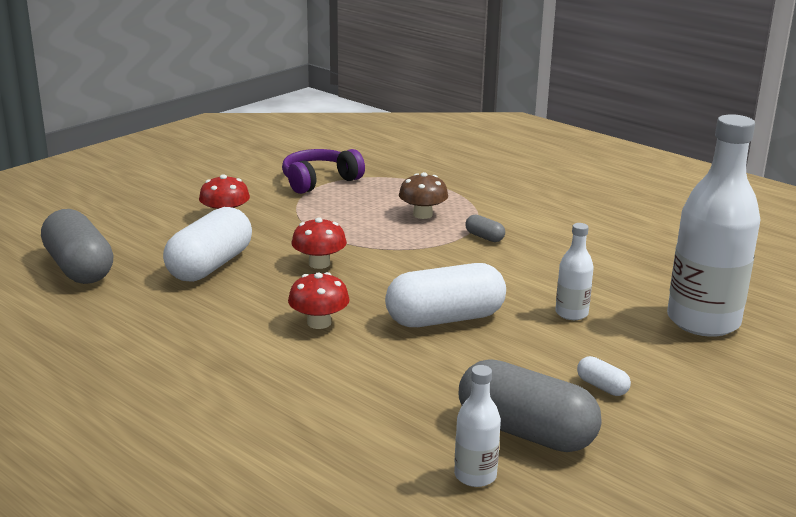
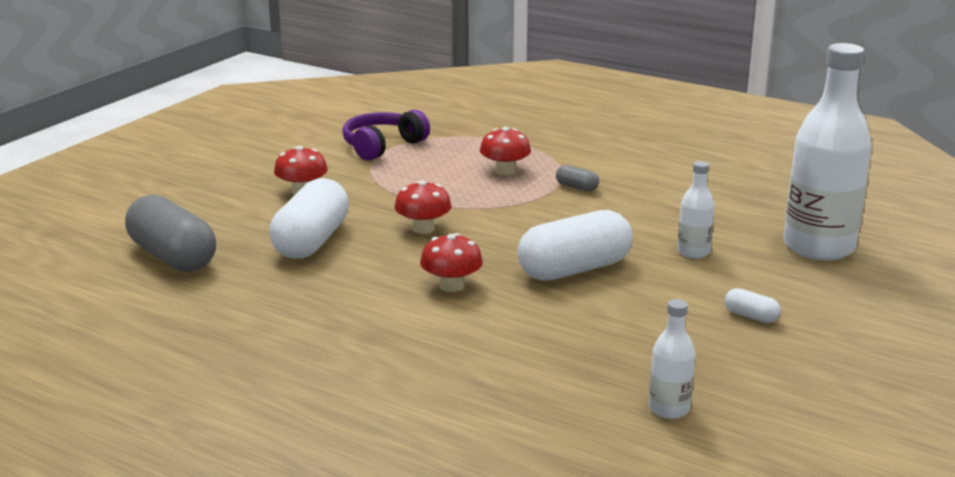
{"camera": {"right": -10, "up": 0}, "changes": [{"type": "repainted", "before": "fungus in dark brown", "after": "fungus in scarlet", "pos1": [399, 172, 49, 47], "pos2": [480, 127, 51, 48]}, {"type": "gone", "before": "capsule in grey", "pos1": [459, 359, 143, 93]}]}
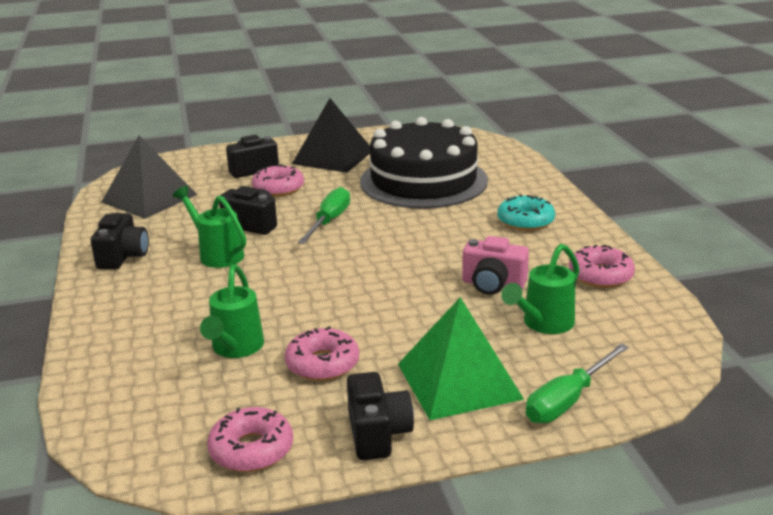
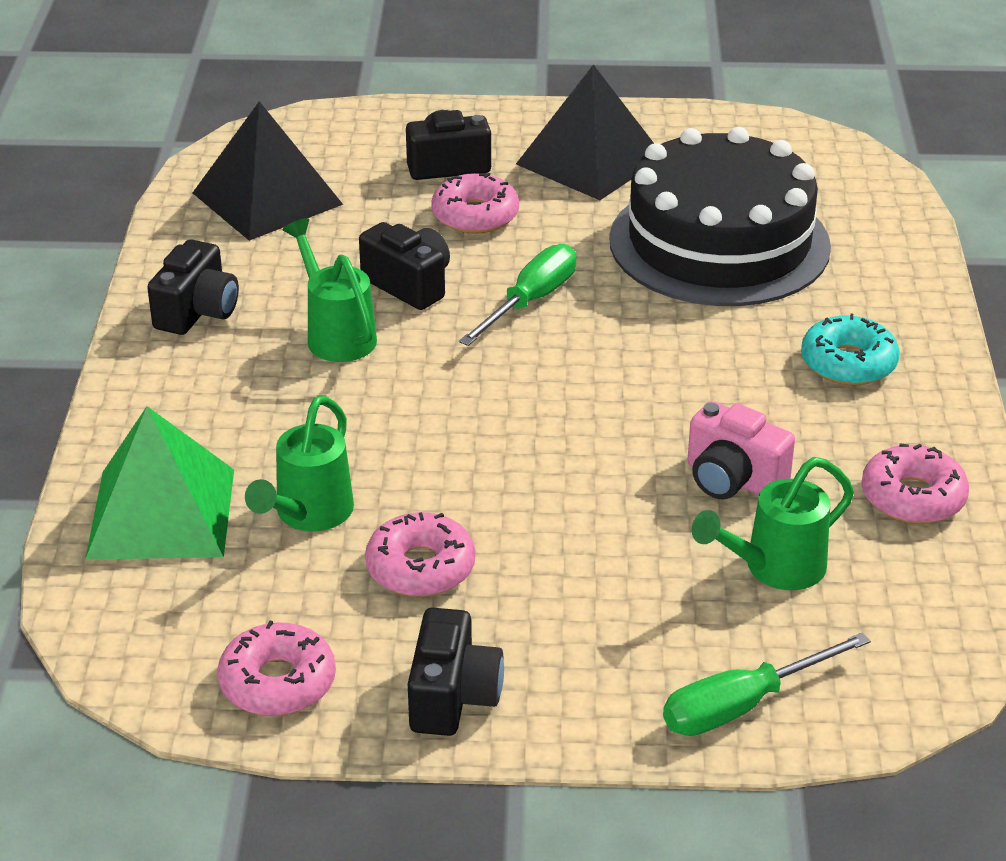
{"camera": {"right": 15, "up": 10}, "changes": [{"type": "shifted", "before": "pyramid shape in green", "pos1": [398, 297, 126, 123], "pos2": [85, 406, 149, 154]}]}
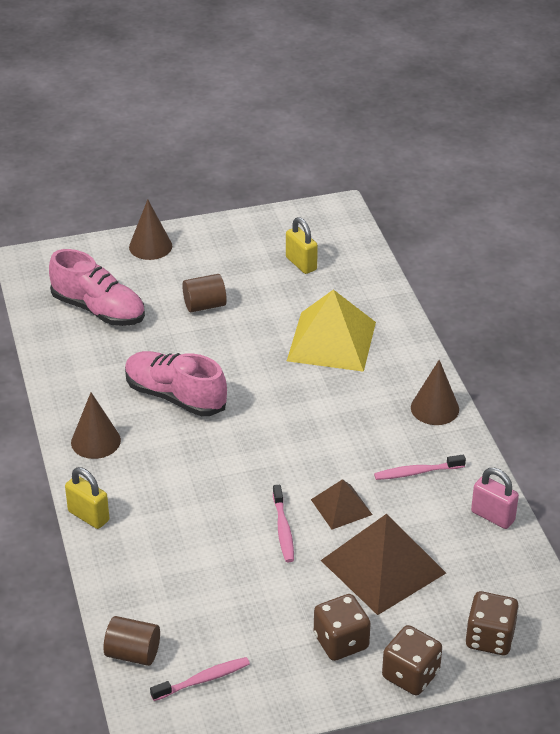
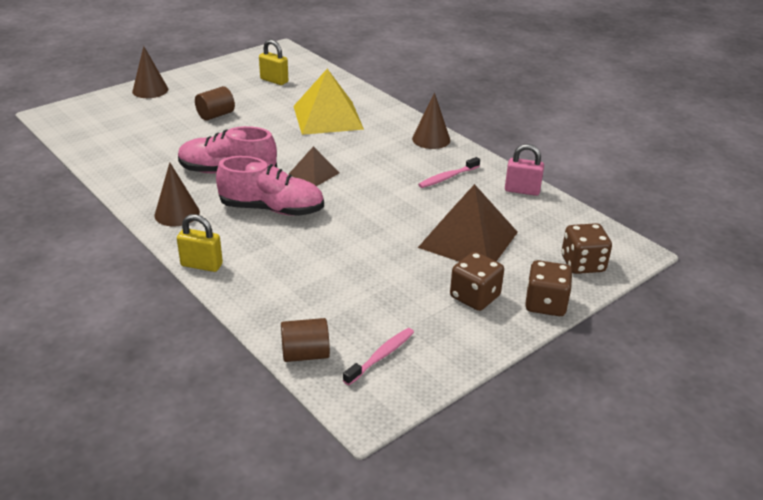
{"camera": {"right": -25, "up": -5}, "changes": [{"type": "shifted", "before": "shoe in rosy", "pos1": [49, 249, 96, 77], "pos2": [216, 156, 108, 60]}, {"type": "shifted", "before": "pyramid shape in dark brown", "pos1": [311, 479, 61, 50], "pos2": [289, 146, 50, 40]}, {"type": "gone", "before": "dental brush in rosy", "pos1": [273, 485, 21, 77]}]}
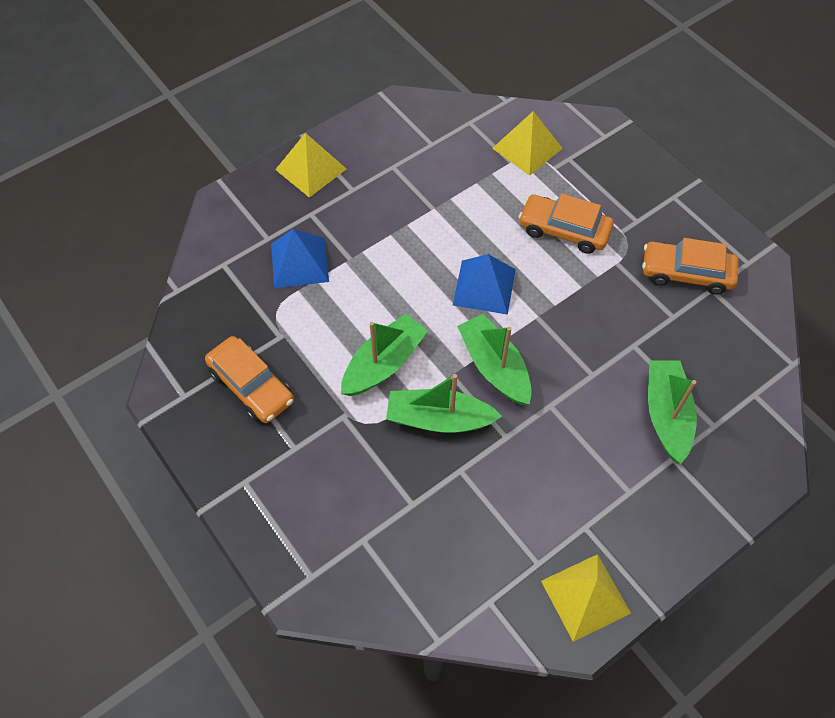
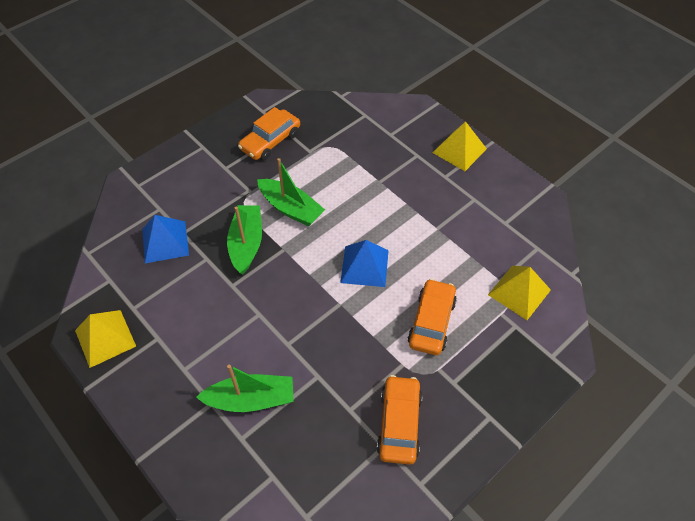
{"camera": {"right": 85, "up": -5}, "changes": [{"type": "shifted", "before": "pyramid shape in cobalt", "pos1": [271, 229, 58, 59], "pos2": [142, 215, 47, 48]}, {"type": "gone", "before": "boat in green", "pos1": [457, 314, 75, 91]}]}
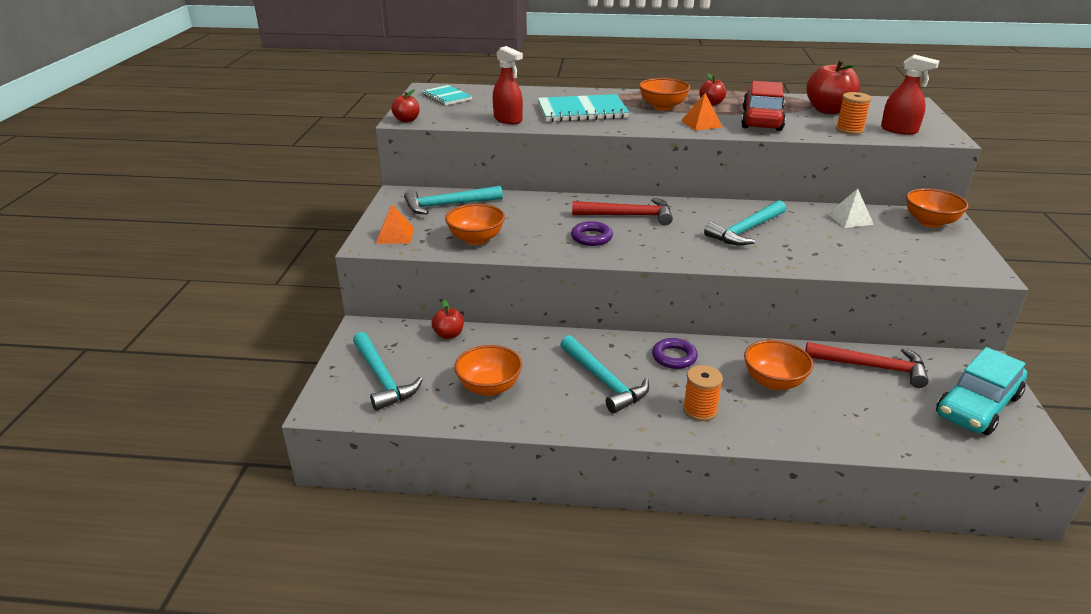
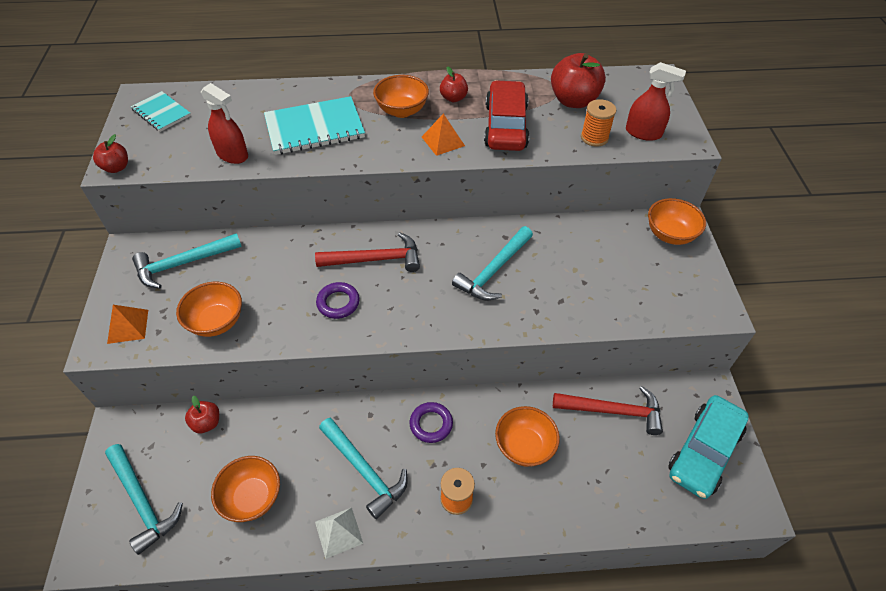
{"camera": {"right": -10, "up": 20}, "changes": [{"type": "shifted", "before": "pyramid shape in pure white", "pos1": [828, 189, 46, 39], "pos2": [315, 508, 48, 51]}]}
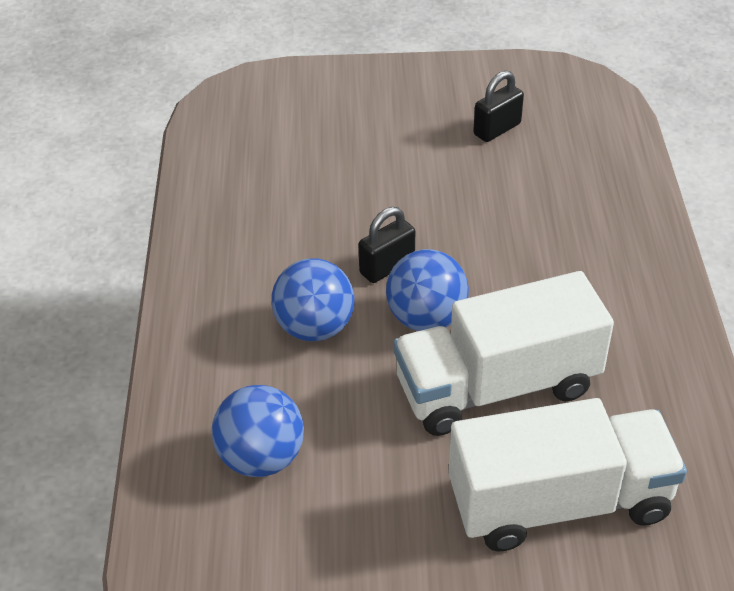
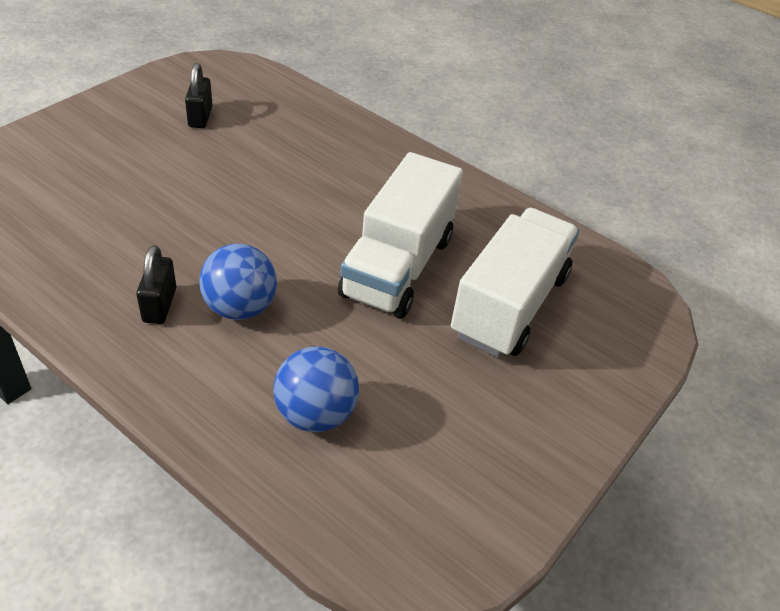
{"camera": {"right": -55, "up": 0}, "changes": [{"type": "shifted", "before": "lock in black", "pos1": [359, 207, 56, 76], "pos2": [136, 245, 40, 79]}, {"type": "gone", "before": "sphere in cobalt", "pos1": [386, 249, 83, 82]}]}
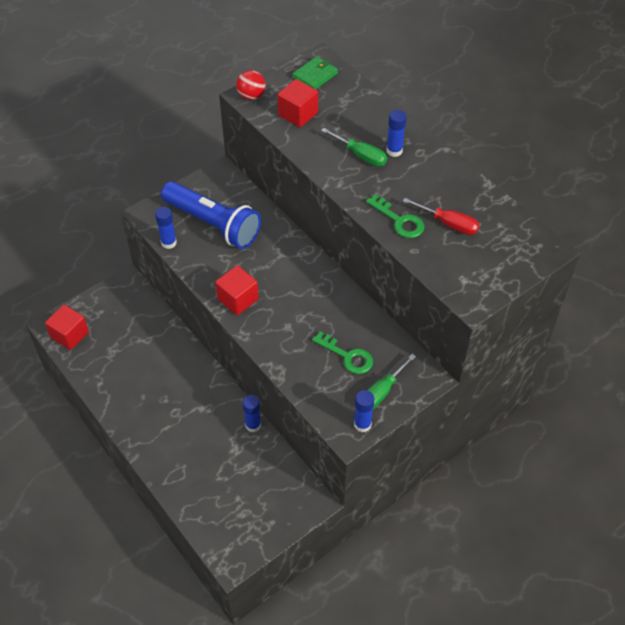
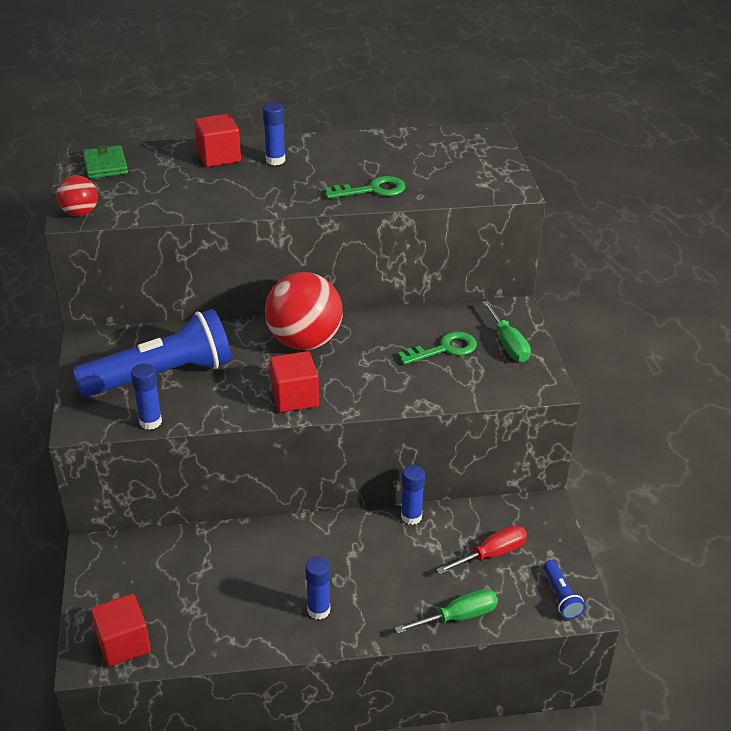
{"camera": {"right": -60, "up": -15}, "changes": [{"type": "shifted", "before": "block in scarlet", "pos1": [278, 79, 40, 48], "pos2": [194, 114, 47, 53]}, {"type": "new", "after": "sphere in scarlet", "pos2": [265, 272, 78, 78]}, {"type": "shifted", "before": "glue in cobalt", "pos1": [354, 390, 20, 42], "pos2": [305, 556, 25, 64]}, {"type": "shifted", "before": "flat screwdriver in green", "pos1": [321, 128, 66, 39], "pos2": [395, 589, 103, 45]}, {"type": "shifted", "before": "flat screwdriver in scarlet", "pos1": [403, 198, 76, 37], "pos2": [436, 525, 91, 49]}, {"type": "new", "after": "flashlight in cobalt", "pos2": [544, 560, 41, 59]}]}
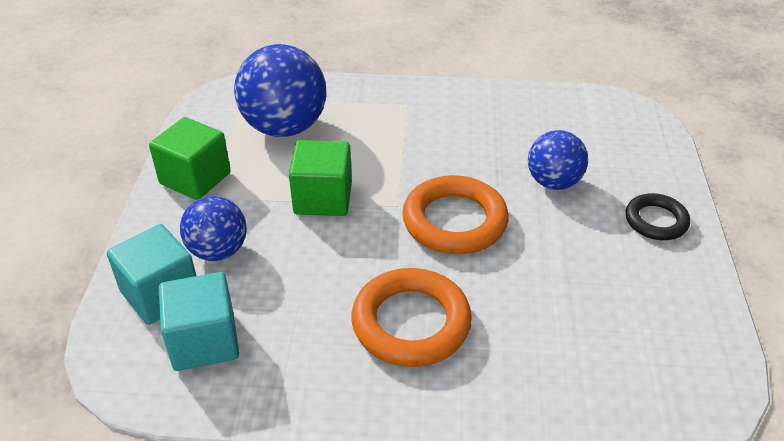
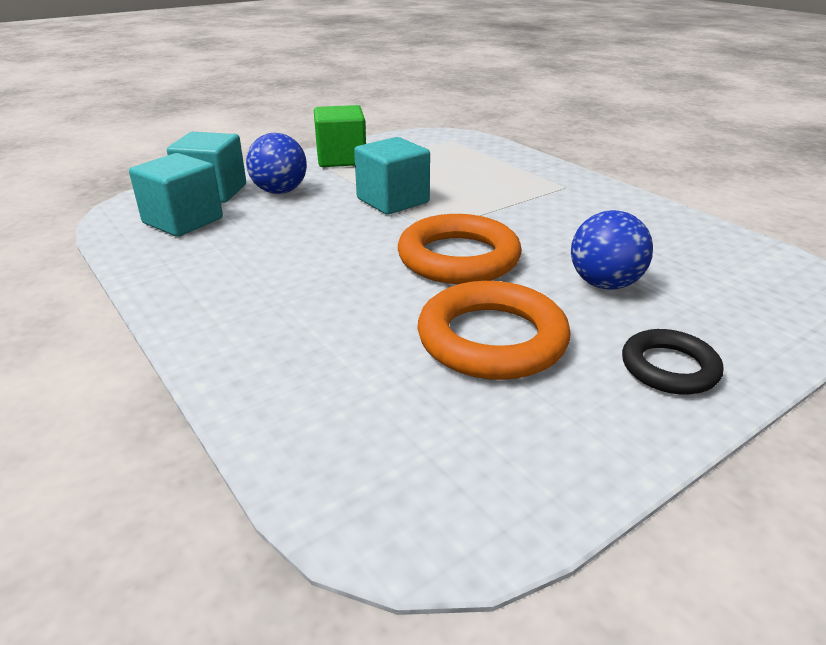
{"camera": {"right": 50, "up": -10}, "changes": [{"type": "repainted", "before": "block in green", "after": "block in teal", "pos1": [289, 140, 63, 76], "pos2": [354, 137, 76, 77]}, {"type": "shifted", "before": "hoop in bright orange", "pos1": [351, 268, 121, 99], "pos2": [418, 281, 153, 99]}, {"type": "gone", "before": "sphere in cobalt", "pos1": [234, 44, 93, 93]}]}
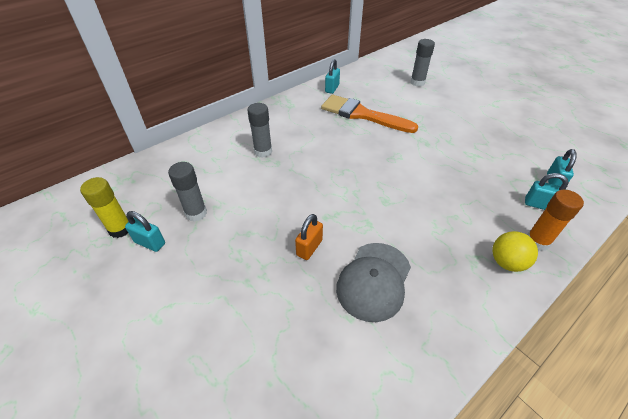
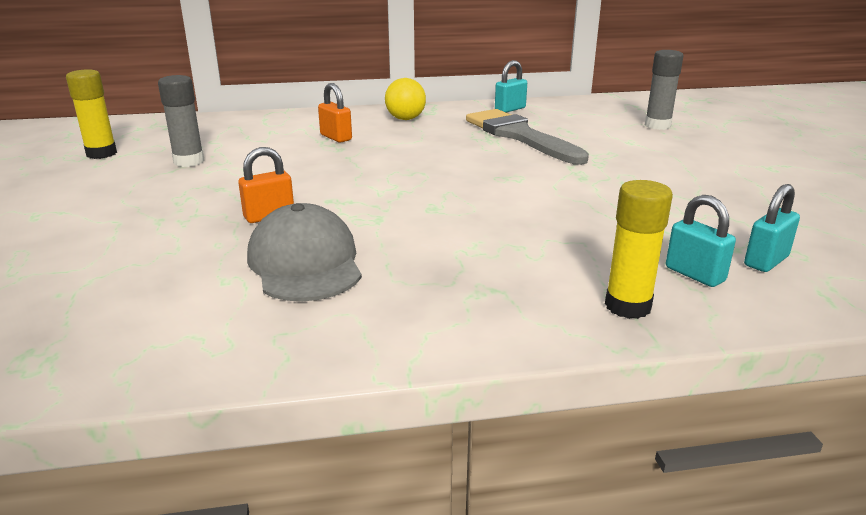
{"camera": {"right": 30, "up": -20}, "changes": [{"type": "rotated", "before": "baseball cap in grey", "pos1": [336, 243, 75, 79], "pos2": [247, 203, 115, 98], "turn": 105}, {"type": "swapped", "before": "glue in grey", "after": "lock in bright orange", "pos1": [247, 103, 25, 55], "pos2": [318, 83, 34, 60]}, {"type": "shifted", "before": "sphere in bright yellow", "pos1": [492, 231, 46, 41], "pos2": [385, 78, 41, 42]}, {"type": "repainted", "before": "paint brush in bright orange", "after": "paint brush in grey", "pos1": [321, 95, 98, 38], "pos2": [466, 109, 123, 56]}, {"type": "repainted", "before": "glue in bright orange", "after": "glue in bright yellow", "pos1": [527, 190, 57, 61], "pos2": [605, 180, 68, 139]}, {"type": "gone", "before": "lock in teal", "pos1": [125, 211, 40, 41]}]}
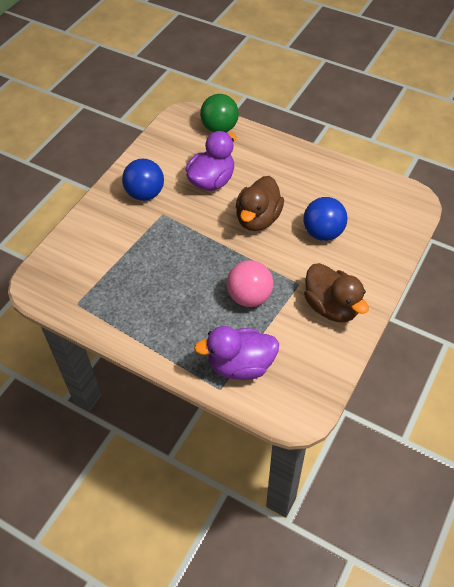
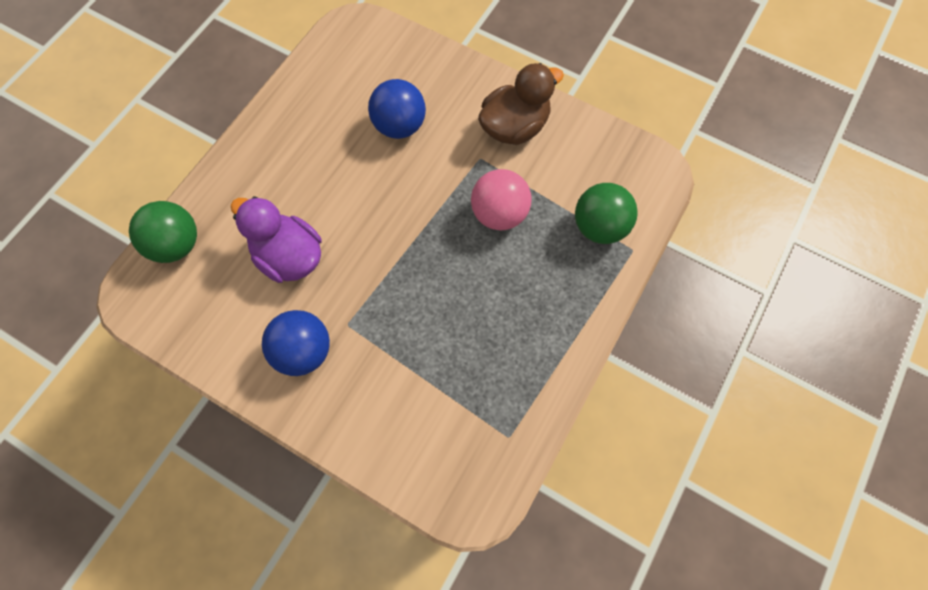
{"camera": {"right": -90, "up": 15}, "changes": [{"type": "swapped", "before": "rubber duck in violet", "after": "sphere in green", "pos1": [194, 326, 85, 54], "pos2": [575, 183, 62, 61]}, {"type": "gone", "before": "rubber duck in dark brown", "pos1": [236, 176, 48, 55]}]}
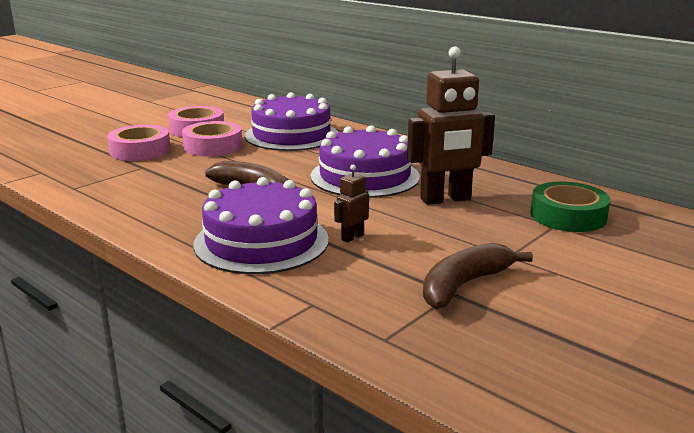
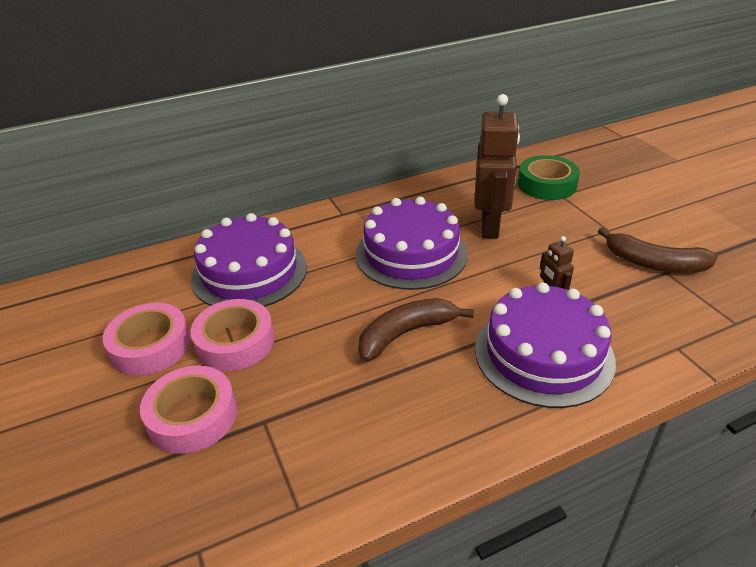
{"camera": {"right": -65, "up": 15}, "changes": [{"type": "rotated", "before": "toy banana in dark brown", "pos1": [423, 243, 110, 66], "pos2": [598, 227, 120, 46], "turn": -45}]}
